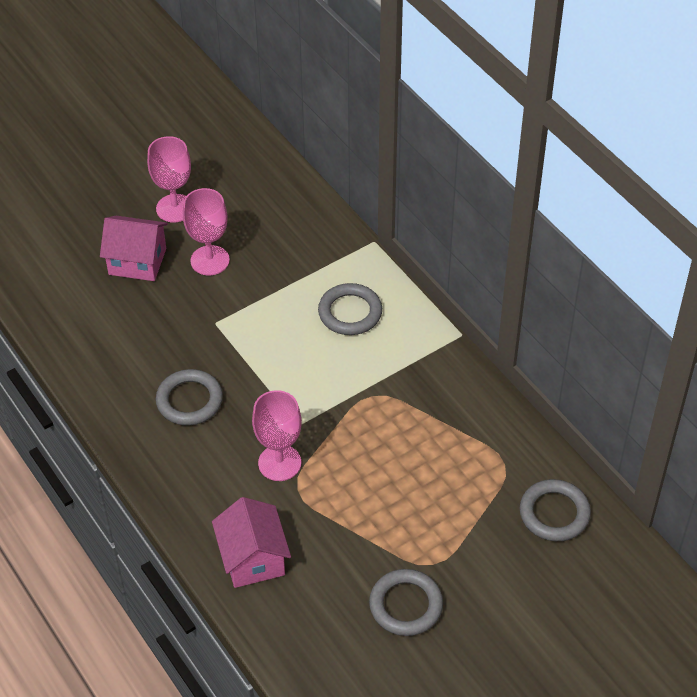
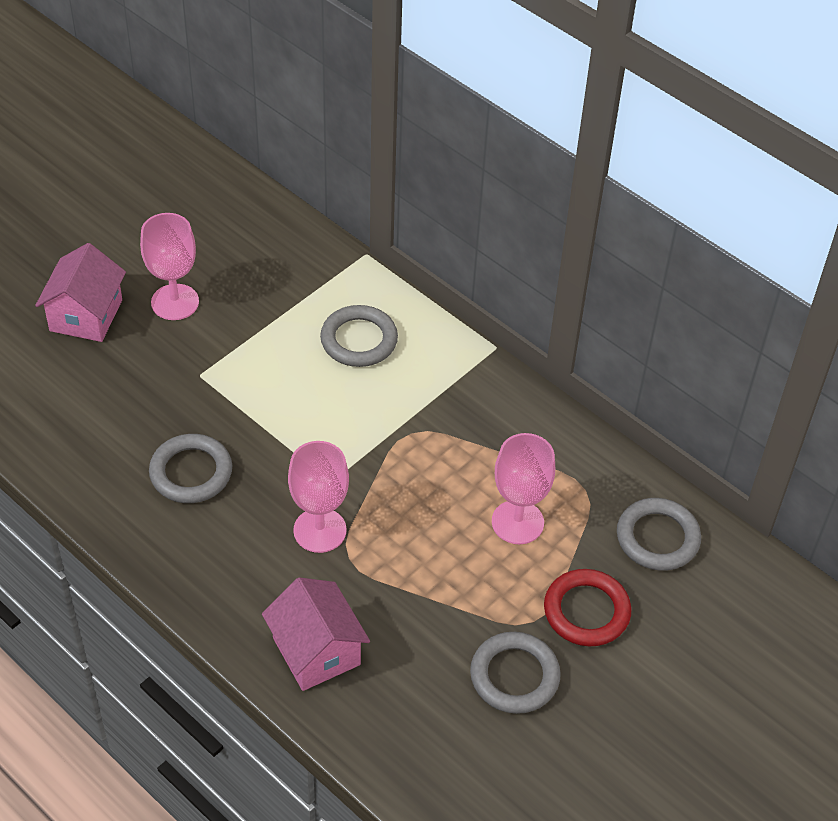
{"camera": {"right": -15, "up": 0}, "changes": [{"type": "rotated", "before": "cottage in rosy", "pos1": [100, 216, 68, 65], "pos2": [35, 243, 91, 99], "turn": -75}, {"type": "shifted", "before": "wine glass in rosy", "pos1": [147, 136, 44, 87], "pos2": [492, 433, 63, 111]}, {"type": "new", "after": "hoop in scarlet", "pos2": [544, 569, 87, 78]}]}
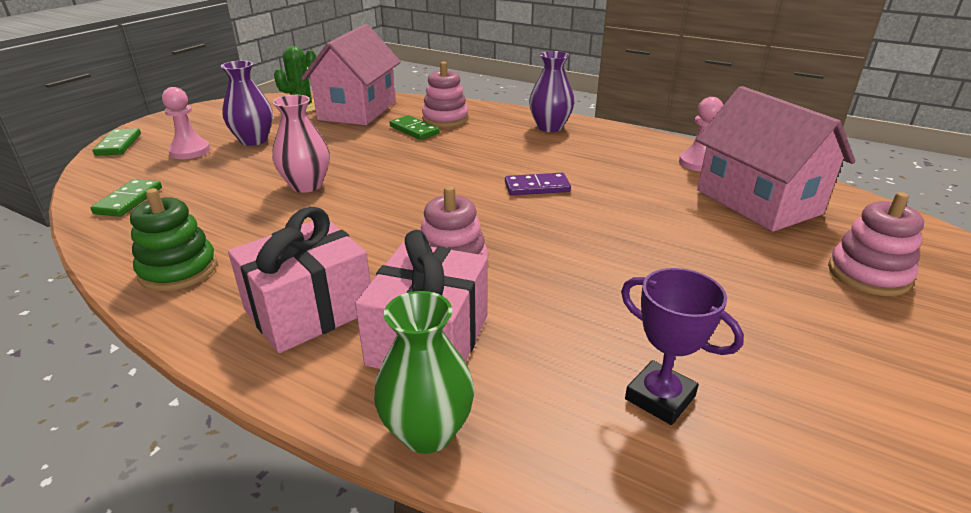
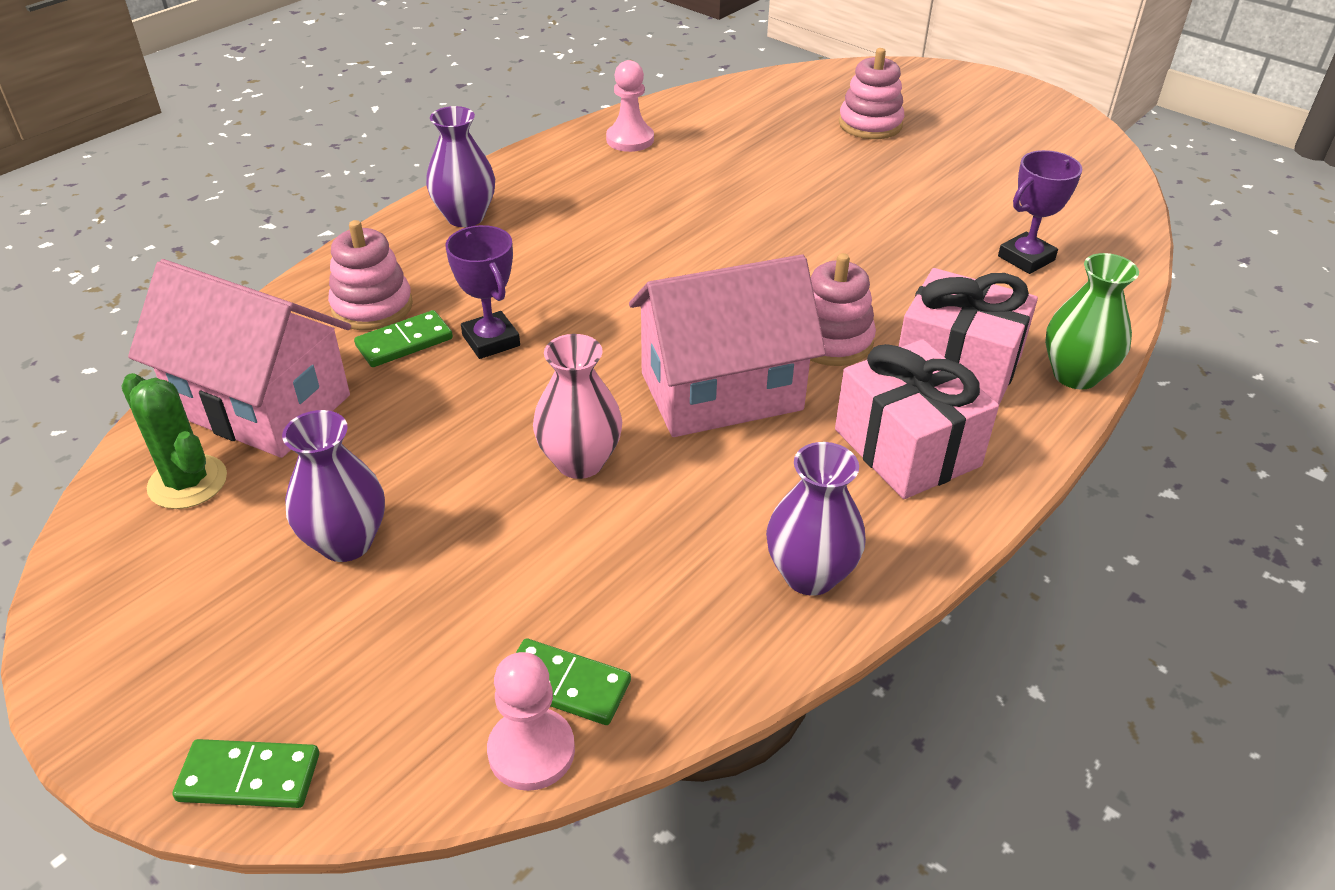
{"camera": {"right": -80, "up": 10}, "changes": [{"type": "new", "after": "prize cup in violet", "pos2": [445, 225, 75, 134]}, {"type": "shifted", "before": "chess pawn in rosy", "pos1": [162, 87, 48, 72], "pos2": [487, 652, 88, 139]}, {"type": "shifted", "before": "cottage in rosy", "pos1": [696, 86, 159, 146], "pos2": [629, 254, 197, 183]}, {"type": "swapped", "before": "stacking toy in green", "after": "flower vase in violet", "pos1": [130, 188, 87, 103], "pos2": [766, 442, 100, 154]}, {"type": "gone", "before": "domino in violet", "pos1": [505, 173, 66, 22]}]}
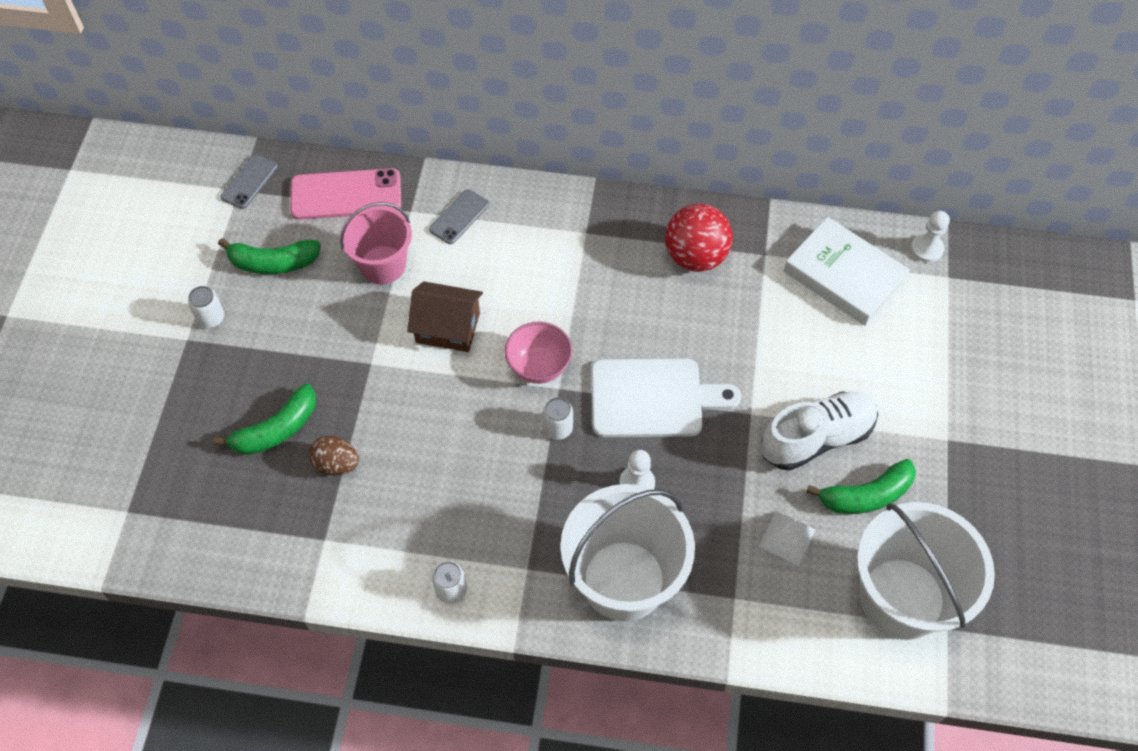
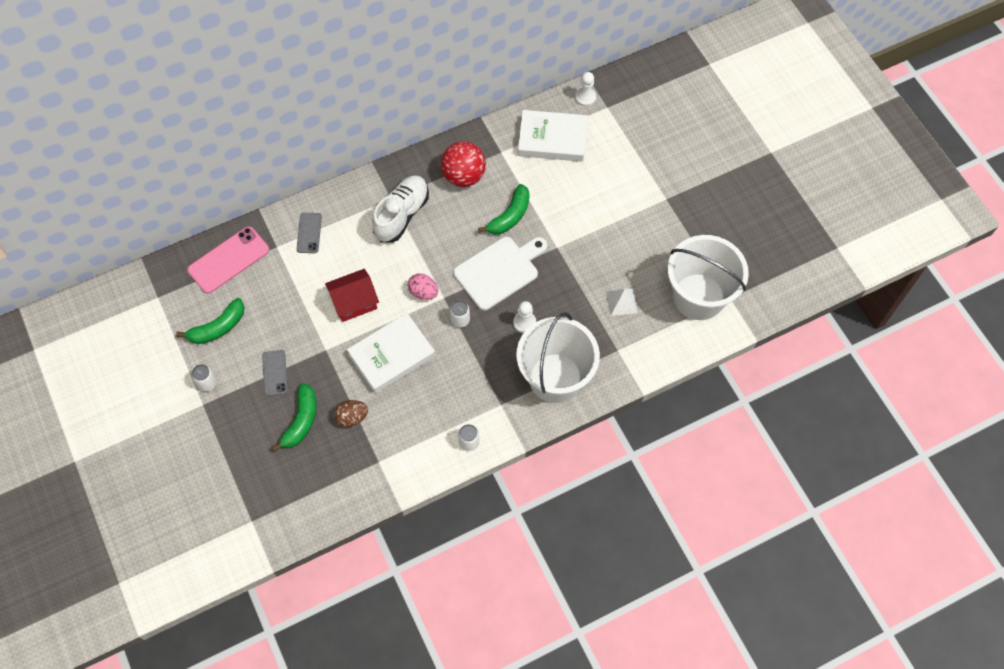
{"camera": {"right": -35, "up": 5}, "changes": [{"type": "shifted", "before": "smartphone in grey", "pos1": [220, 154, 58, 55], "pos2": [262, 350, 26, 46]}, {"type": "repainted", "before": "cottage in dark brown", "after": "cottage in scarlet", "pos1": [407, 281, 76, 71], "pos2": [325, 269, 54, 53]}, {"type": "new", "after": "book in pure white", "pos2": [347, 313, 88, 81]}, {"type": "shifted", "before": "shoe in pure white", "pos1": [761, 392, 117, 79], "pos2": [372, 175, 57, 68]}, {"type": "swapped", "before": "serving bowl in rosy", "after": "toy egg in rosy", "pos1": [504, 322, 68, 62], "pos2": [408, 273, 30, 27]}, {"type": "shifted", "before": "toy banana in green", "pos1": [806, 459, 110, 55], "pos2": [478, 184, 52, 50]}, {"type": "gone", "before": "pail in rosy", "pos1": [340, 202, 72, 82]}]}
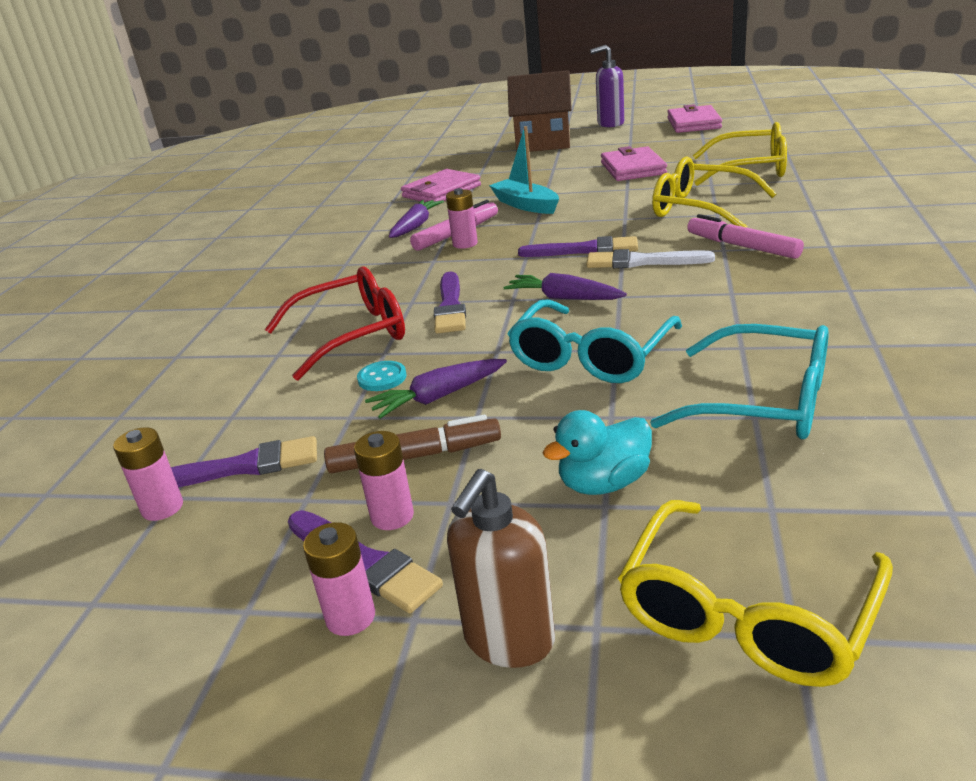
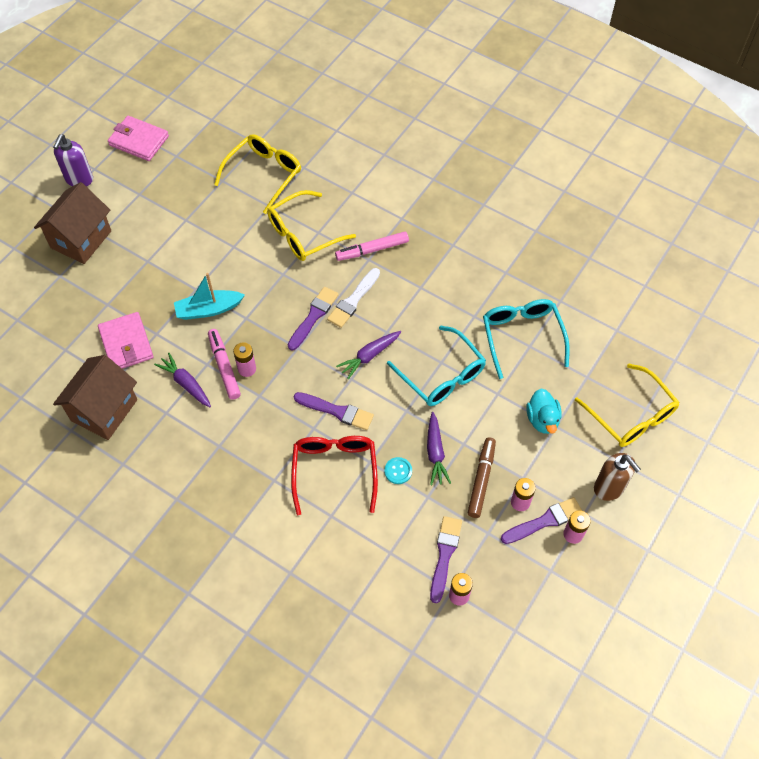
{"camera": {"right": -70, "up": 30}, "changes": [{"type": "new", "after": "cottage in dark brown", "pos2": [53, 355, 84, 85]}, {"type": "rotated", "before": "glasses in teal", "pos1": [650, 324, 179, 115], "pos2": [483, 299, 87, 80], "turn": -60}, {"type": "gone", "before": "billfold in rosy", "pos1": [601, 146, 66, 35]}]}
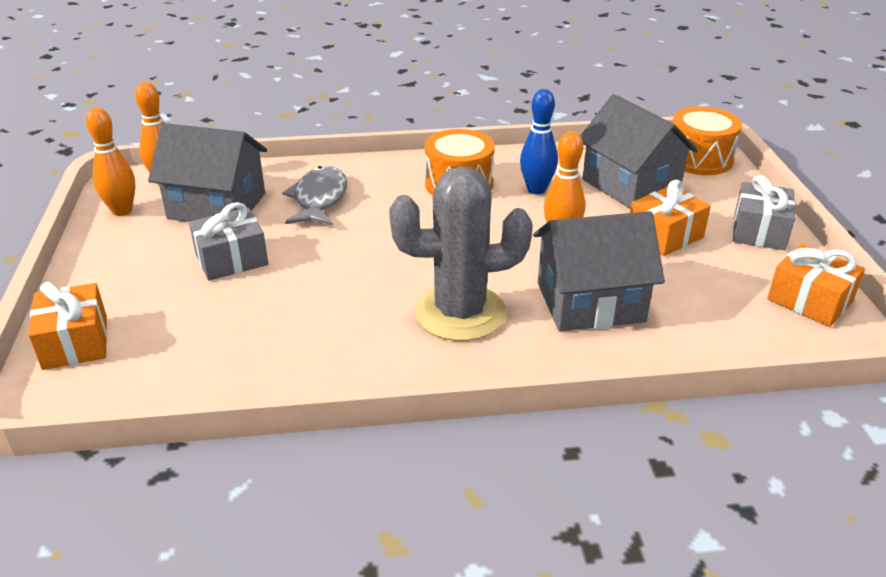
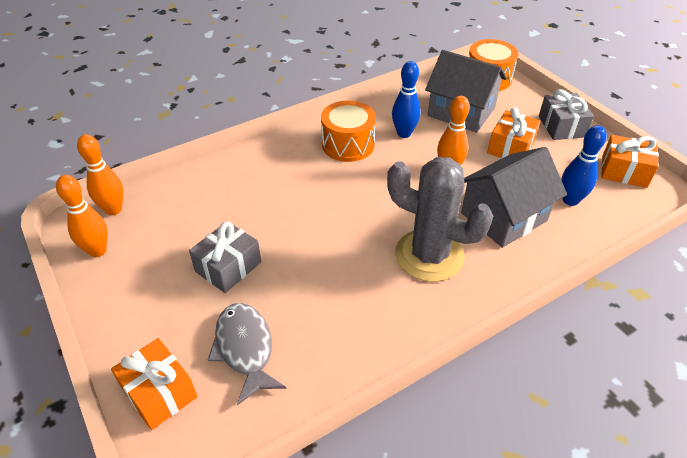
{"camera": {"right": -25, "up": 10}, "changes": [{"type": "shifted", "before": "fish in grey", "pos1": [283, 166, 64, 60], "pos2": [208, 303, 78, 103]}, {"type": "rotated", "before": "cactus in grey", "pos1": [389, 166, 144, 175], "pos2": [387, 157, 106, 125], "turn": 60}, {"type": "new", "after": "tenpin in cobalt", "pos2": [561, 125, 46, 81]}, {"type": "gone", "before": "cottage in grey", "pos1": [148, 123, 119, 99]}]}
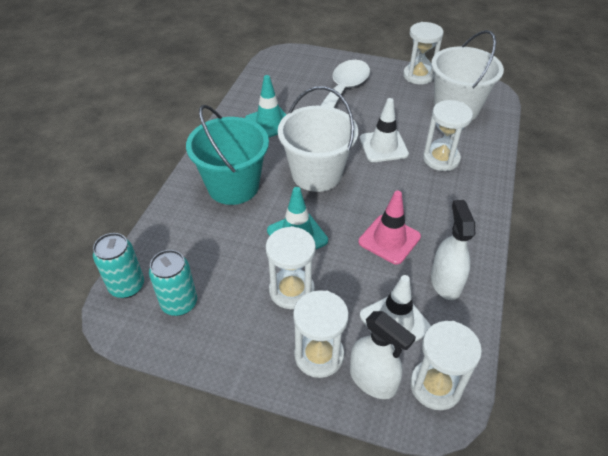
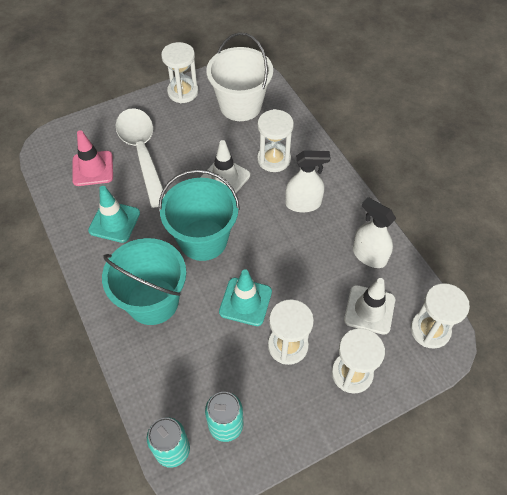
{"camera": {"right": -45, "up": 10}, "changes": [{"type": "shifted", "before": "road cone in rosy", "pos1": [359, 191, 62, 74], "pos2": [72, 130, 41, 56]}, {"type": "repainted", "before": "pail in pure white", "after": "pail in teal", "pos1": [278, 86, 80, 106], "pos2": [159, 169, 81, 92]}, {"type": "shifted", "before": "spray cleaner in pure white", "pos1": [350, 311, 66, 88], "pos2": [285, 150, 45, 62]}]}
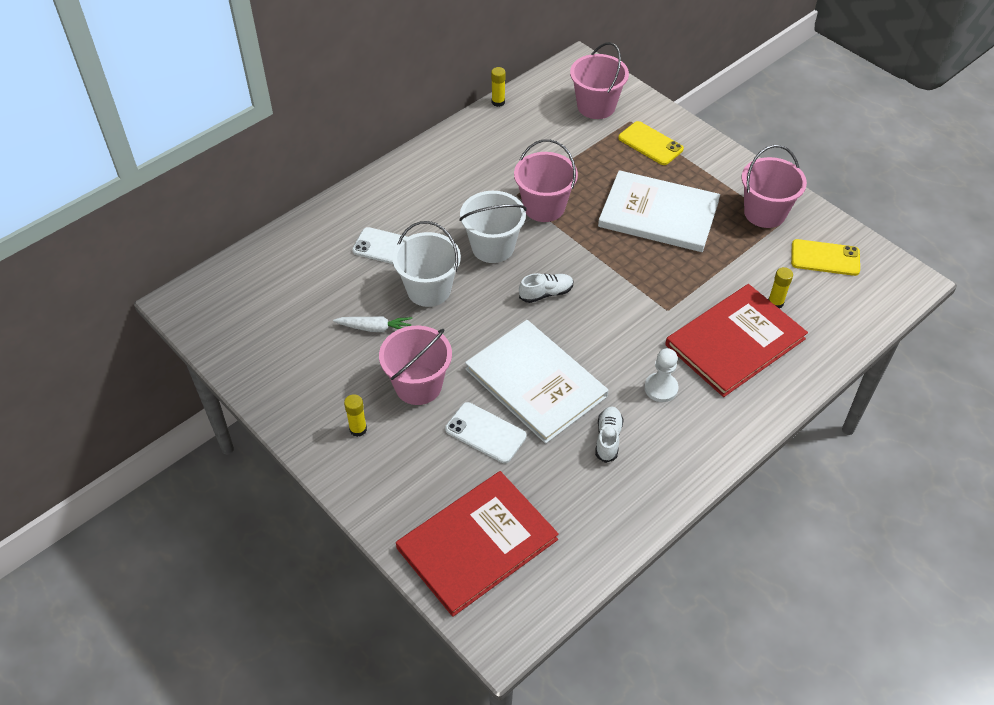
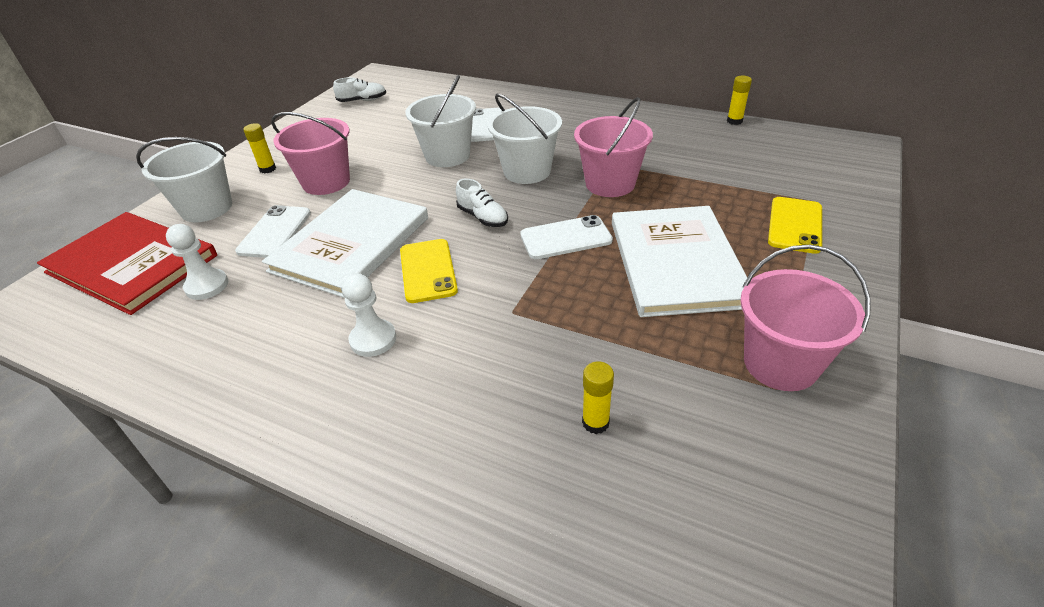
{"camera": {"right": 70, "up": -10}, "changes": [{"type": "new", "after": "pail in pure white", "pos2": [136, 137, 96, 85]}, {"type": "new", "after": "chess pawn in pure white", "pos2": [166, 224, 62, 76]}, {"type": "shifted", "before": "shoe in pure white", "pos1": [595, 406, 29, 57], "pos2": [333, 77, 53, 25]}, {"type": "shifted", "before": "smartphone in bright yellow", "pos1": [791, 239, 69, 37], "pos2": [400, 239, 58, 64]}, {"type": "new", "after": "smartphone in pure white", "pos2": [520, 215, 93, 44]}, {"type": "gone", "before": "carrot in pure white", "pos1": [333, 316, 79, 16]}, {"type": "gone", "before": "pail in rosy", "pos1": [570, 42, 59, 77]}, {"type": "gone", "before": "book in scarlet", "pos1": [665, 284, 143, 113]}]}
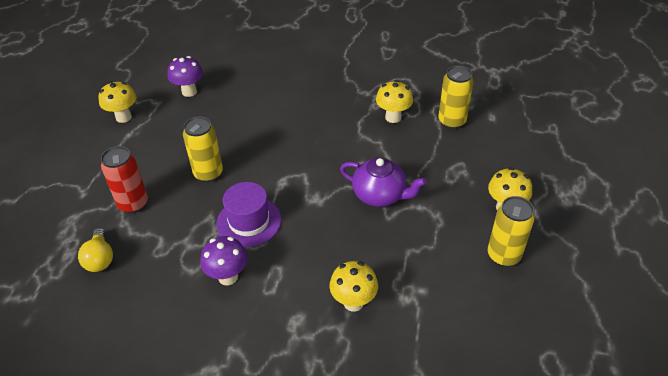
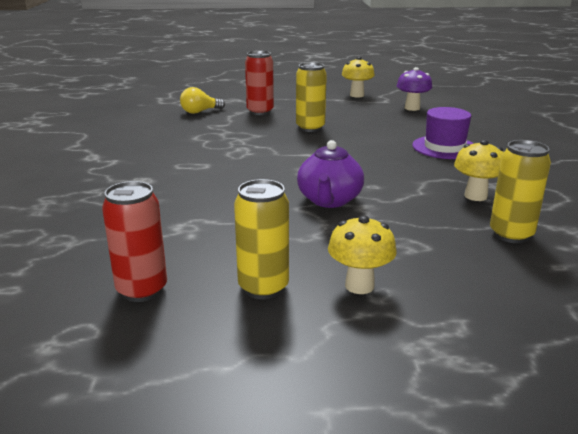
{"camera": {"right": 75, "up": -20}, "changes": [{"type": "new", "after": "soda can in scarlet", "pos2": [102, 181, 65, 121]}, {"type": "shifted", "before": "tall hat in violet", "pos1": [217, 182, 64, 65], "pos2": [412, 107, 62, 52]}, {"type": "gone", "before": "fungus in violet", "pos1": [200, 236, 48, 49]}, {"type": "gone", "before": "fungus in bright yellow", "pos1": [329, 261, 49, 51]}]}
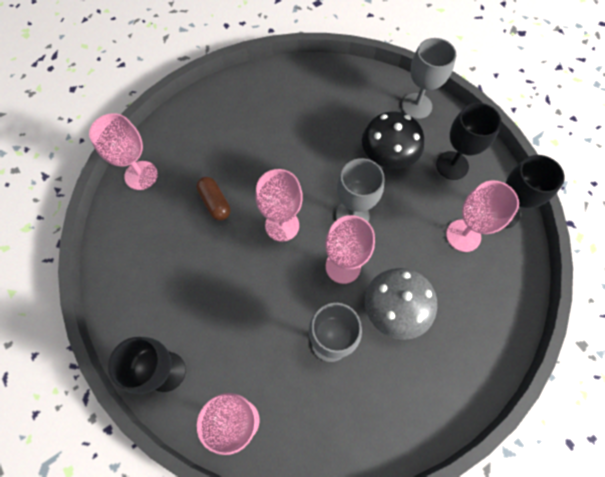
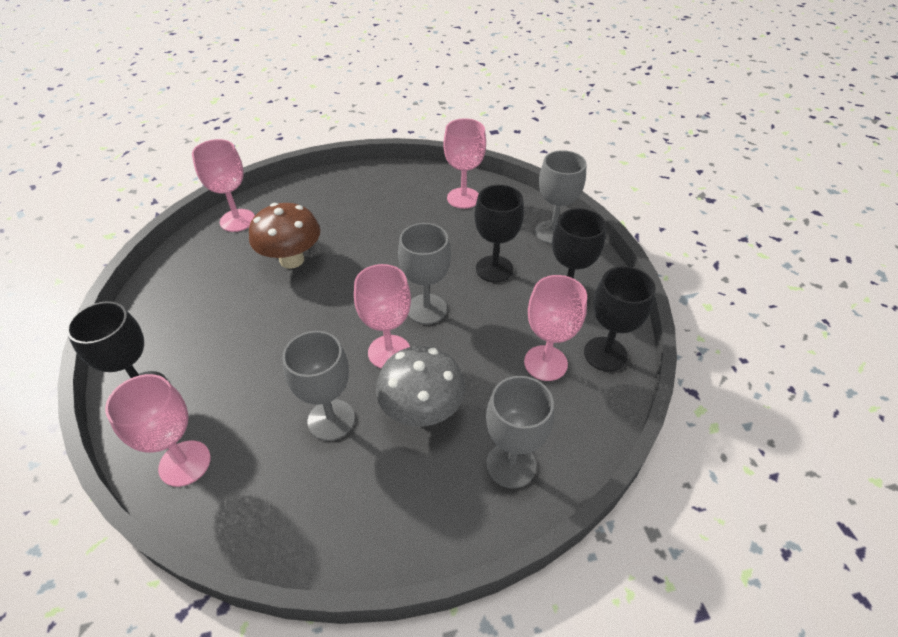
{"camera": {"right": 20, "up": -20}, "changes": [{"type": "swapped", "before": "capsule in dark brown", "after": "fungus in dark brown", "pos1": [196, 177, 35, 44], "pos2": [249, 203, 71, 66]}, {"type": "shifted", "before": "wine glass in rosy", "pos1": [256, 169, 47, 73], "pos2": [443, 118, 43, 91]}, {"type": "swapped", "before": "fungus in black", "after": "wine glass in black", "pos1": [362, 111, 62, 58], "pos2": [474, 185, 50, 98]}, {"type": "new", "after": "wine glass in grey", "pos2": [486, 376, 68, 112]}]}
